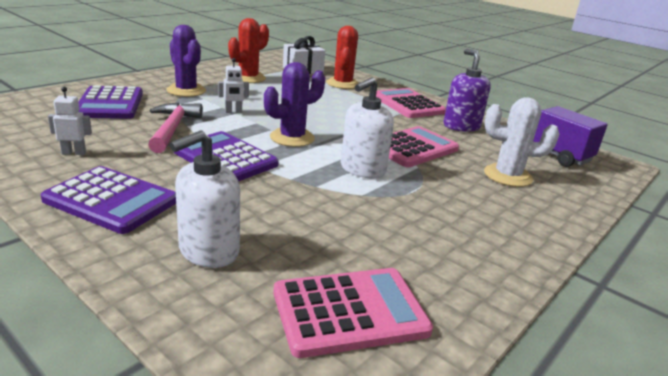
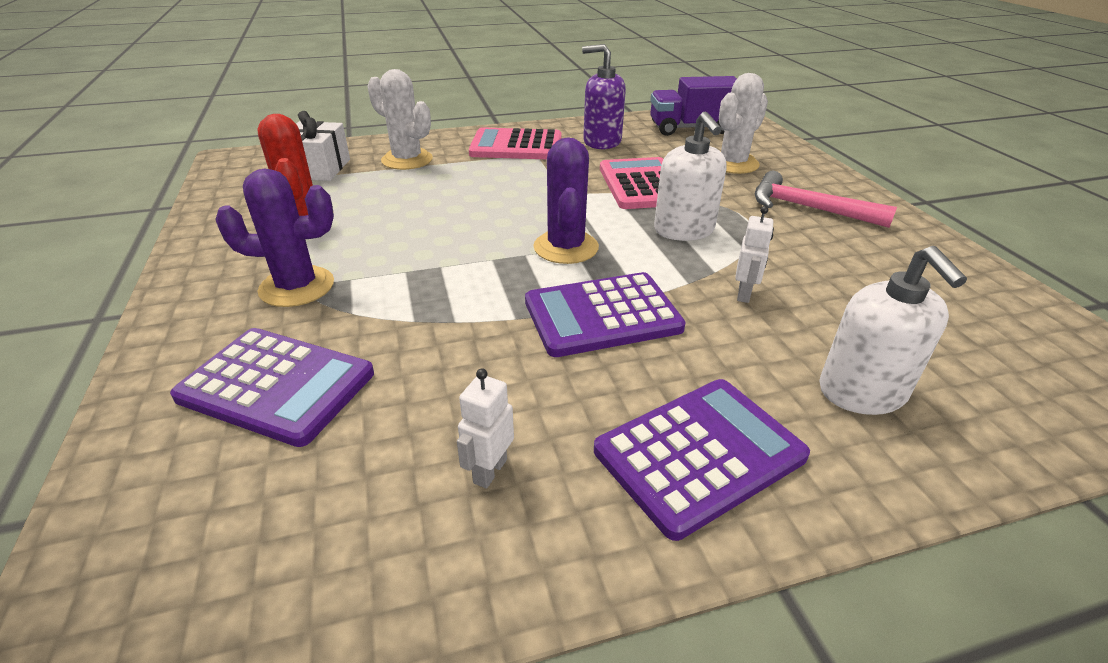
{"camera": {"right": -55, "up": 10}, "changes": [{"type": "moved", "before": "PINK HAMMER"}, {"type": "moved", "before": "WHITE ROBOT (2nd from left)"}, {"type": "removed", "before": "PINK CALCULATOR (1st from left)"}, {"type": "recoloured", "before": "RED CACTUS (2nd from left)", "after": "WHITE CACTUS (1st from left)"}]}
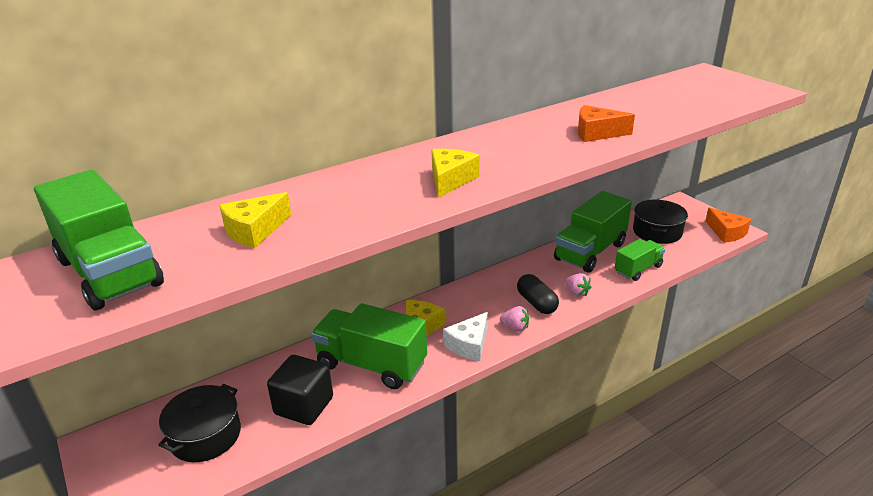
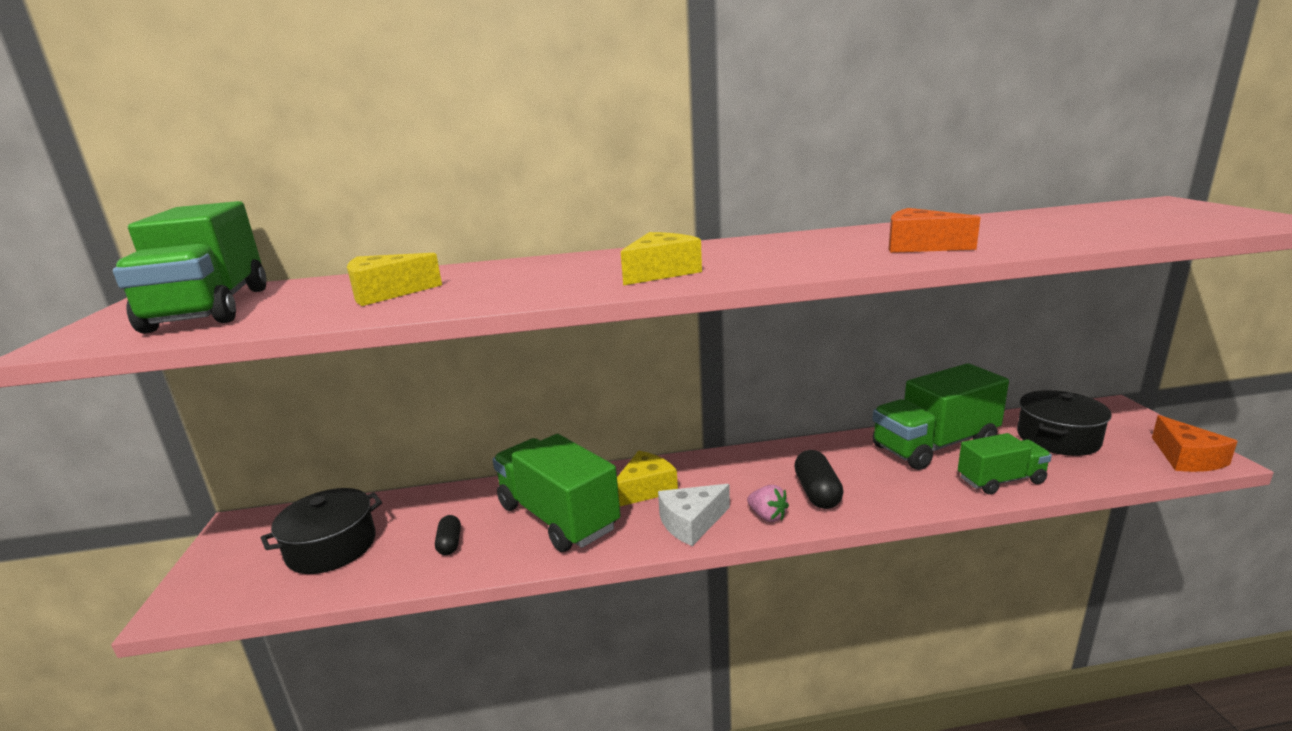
{"camera": {"right": 25, "up": -10}, "changes": [{"type": "replaced", "before": "BLACK CUBE", "after": "BLACK CAPSULE (1st from left)"}, {"type": "removed", "before": "PINK STRAWBERRY (2nd from left)"}]}
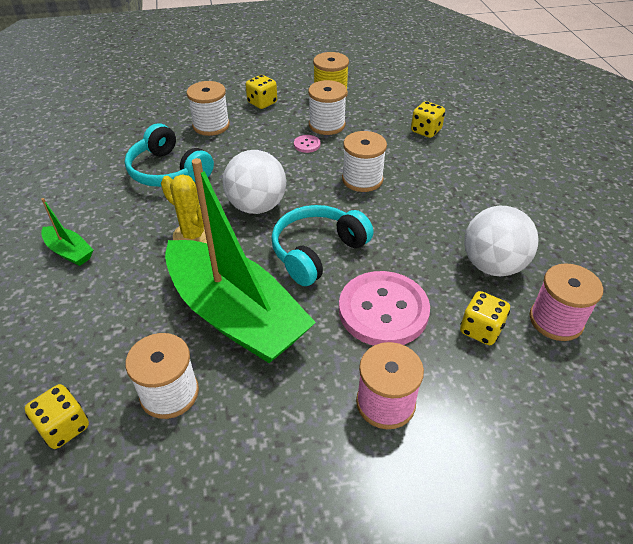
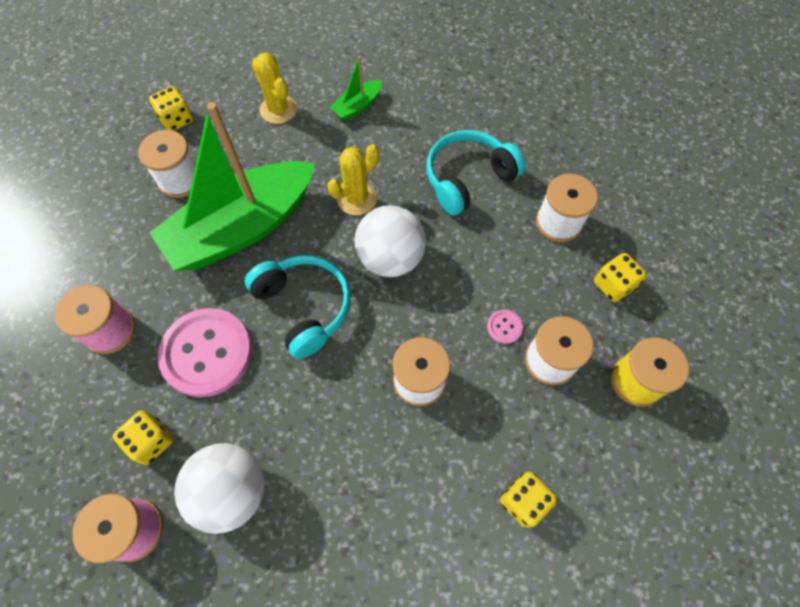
{"camera": {"right": 100, "up": 20}, "changes": [{"type": "added", "after": "YELLOW CACTUS (1st from left)"}]}
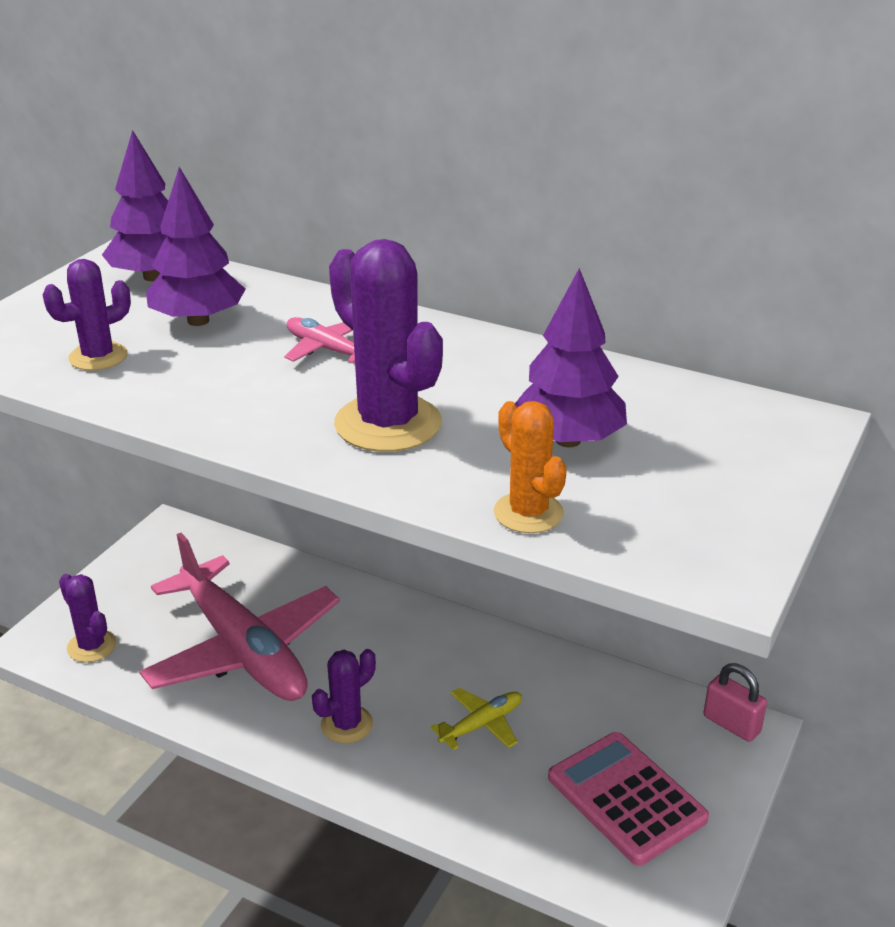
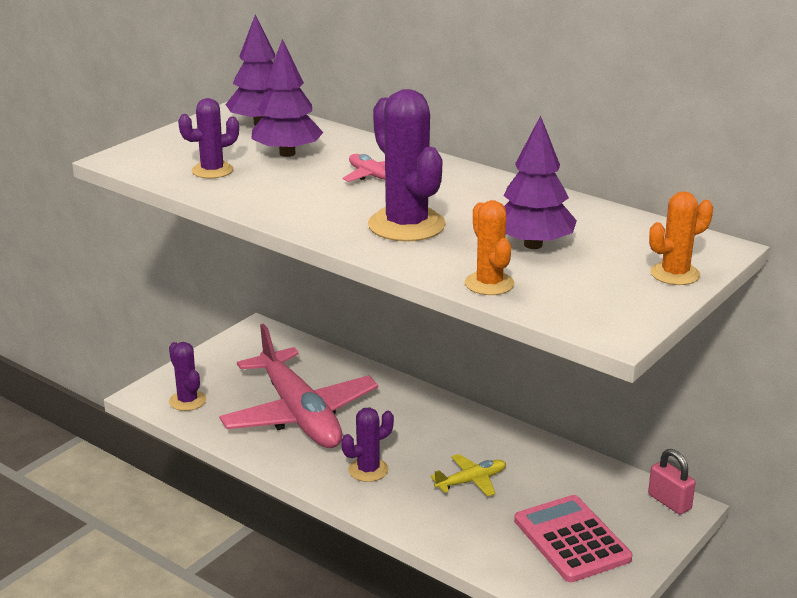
{"camera": {"right": 10, "up": -5}, "changes": [{"type": "added", "after": "ORANGE CACTUS (2nd from left)"}]}
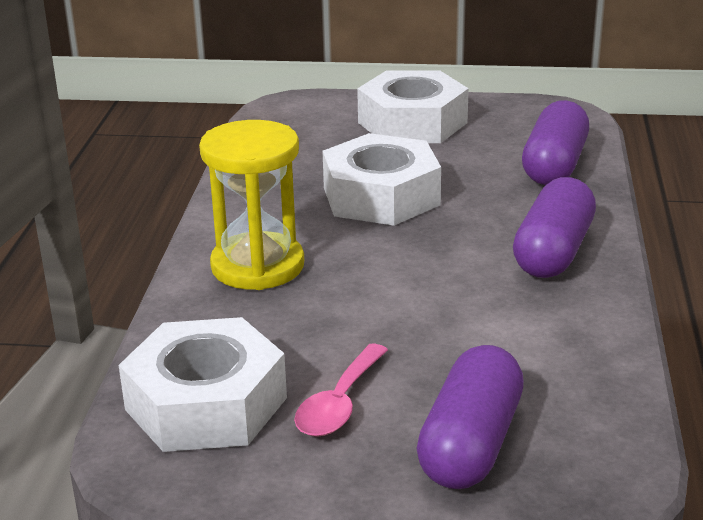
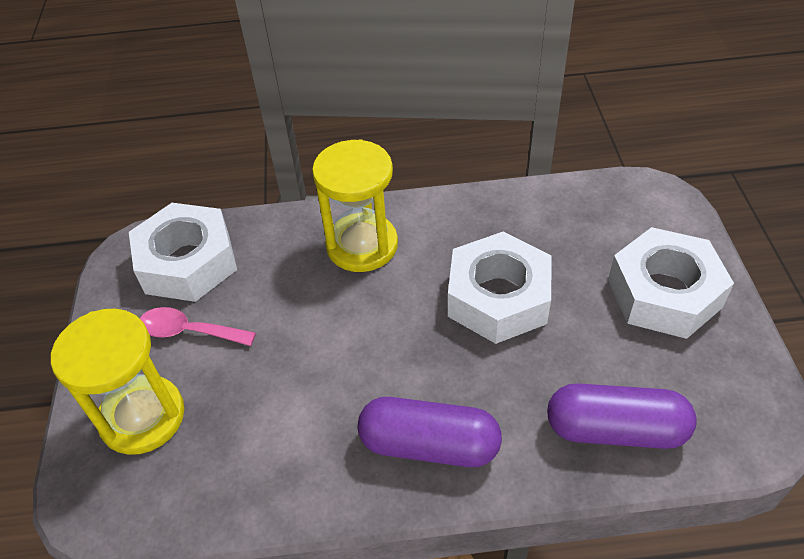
{"camera": {"right": 80, "up": 20}, "changes": [{"type": "replaced", "before": "PURPLE CAPSULE (1st from left)", "after": "YELLOW HOURGLASS (1st from left)"}]}
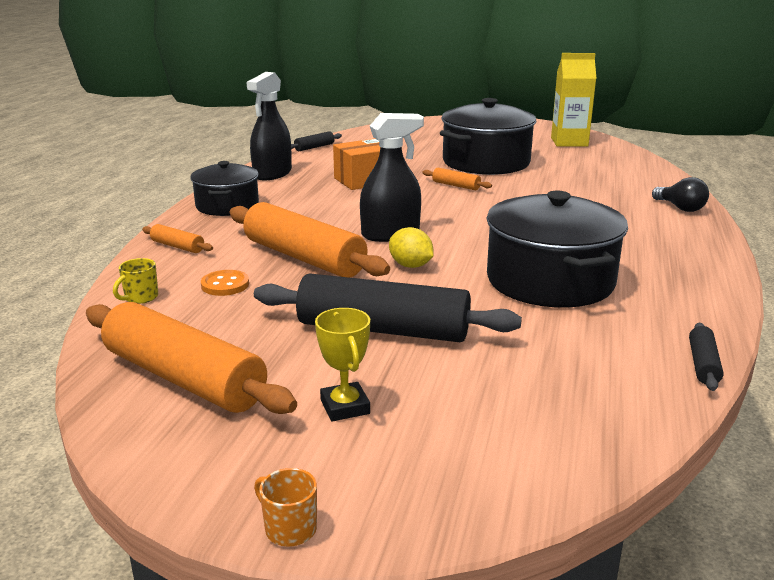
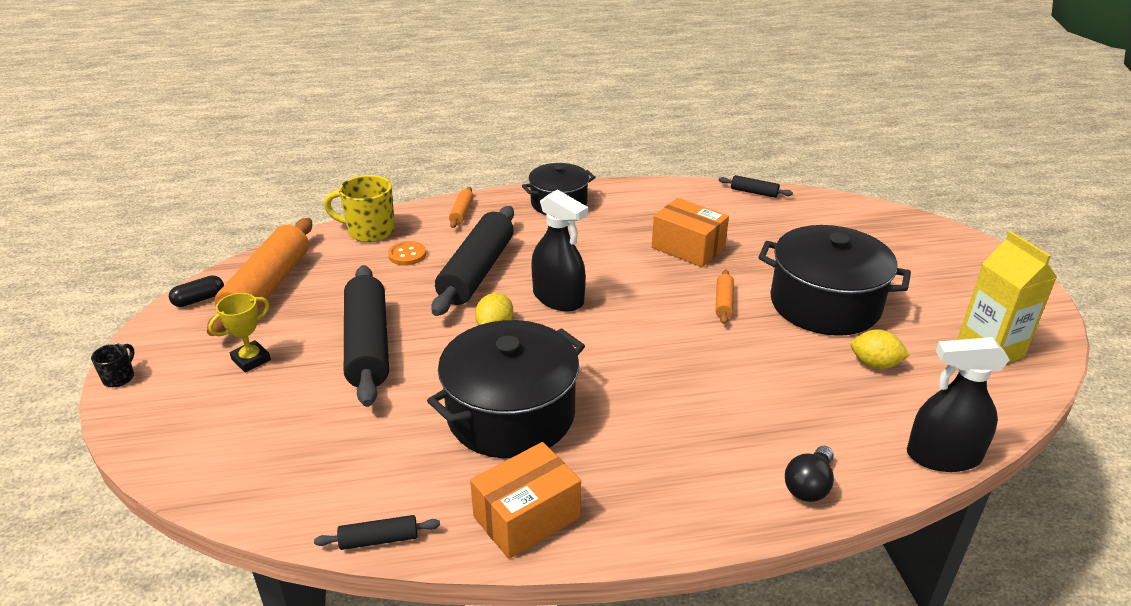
{"camera": {"right": 65, "up": 10}, "changes": [{"type": "resized", "before": "YELLOW MUG", "scale": 1.95}, {"type": "recoloured", "before": "ORANGE ROLLING PIN (3rd from left)", "after": "BLACK ROLLING PIN (3rd from left)"}, {"type": "moved", "before": "BLACK SPRAY BOTTLE (1st from left in the first image)", "after": "BLACK SPRAY BOTTLE (2nd from left)"}, {"type": "recoloured", "before": "ORANGE MUG", "after": "BLACK MUG"}, {"type": "added", "after": "BLACK CAPSULE"}, {"type": "added", "after": "ORANGE BOX (1st from left)"}, {"type": "added", "after": "YELLOW LEMON (2nd from left)"}]}
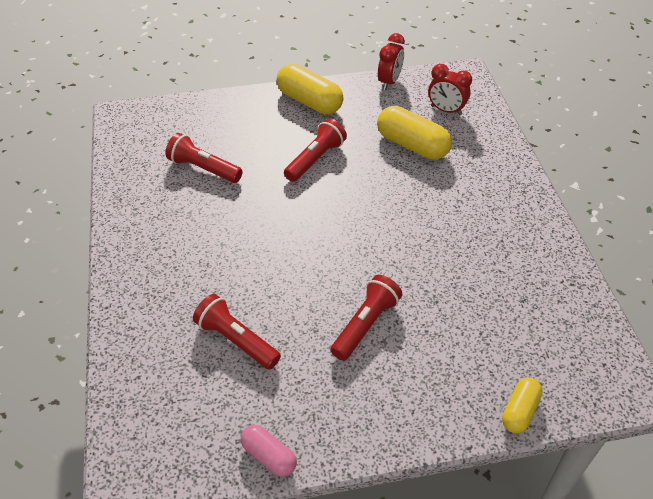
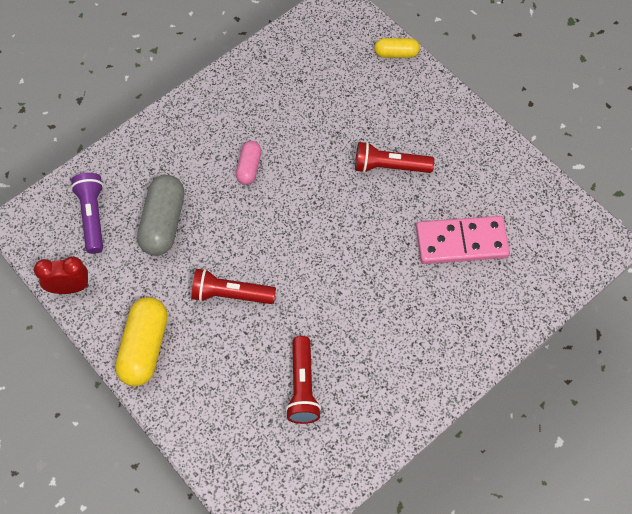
{"camera": {"right": -120, "up": 15}, "changes": [{"type": "replaced", "before": "RED FLASHLIGHT (2nd from left)", "after": "PINK DOMINO"}, {"type": "moved", "before": "PINK CAPSULE"}, {"type": "recoloured", "before": "YELLOW CAPSULE (2nd from left)", "after": "GREY CAPSULE"}, {"type": "replaced", "before": "RED CLOCK (2nd from left)", "after": "PURPLE FLASHLIGHT"}]}
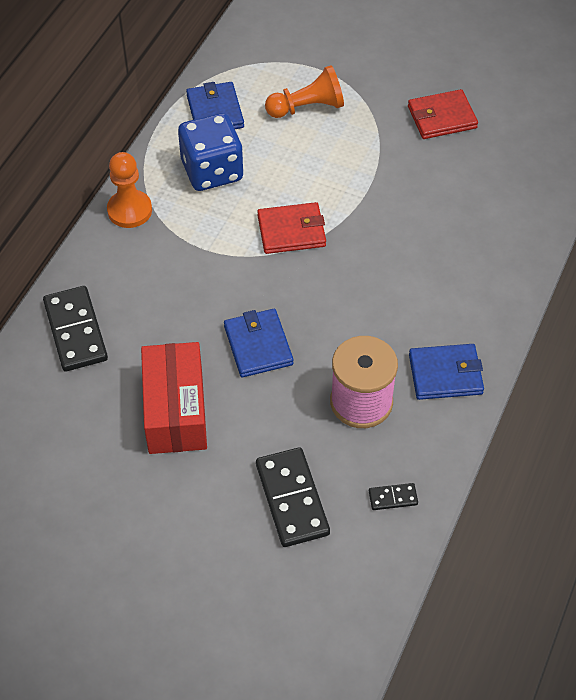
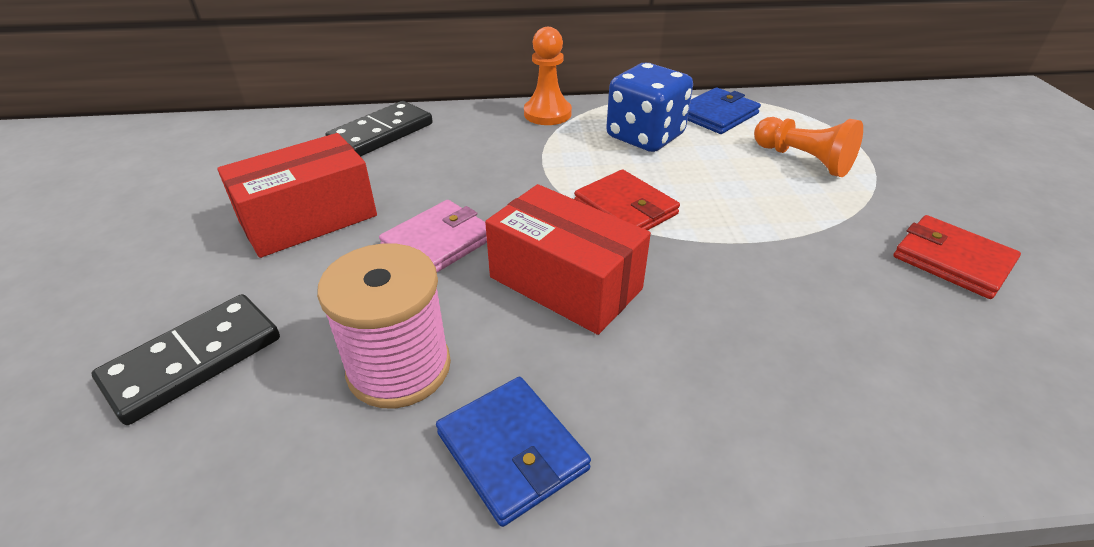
{"camera": {"right": 60, "up": -15}, "changes": [{"type": "recoloured", "before": "BLUE WALLET (2nd from left)", "after": "PINK WALLET"}, {"type": "removed", "before": "BLACK DOMINO (3rd from left)"}, {"type": "added", "after": "RED BOX (2nd from left)"}]}
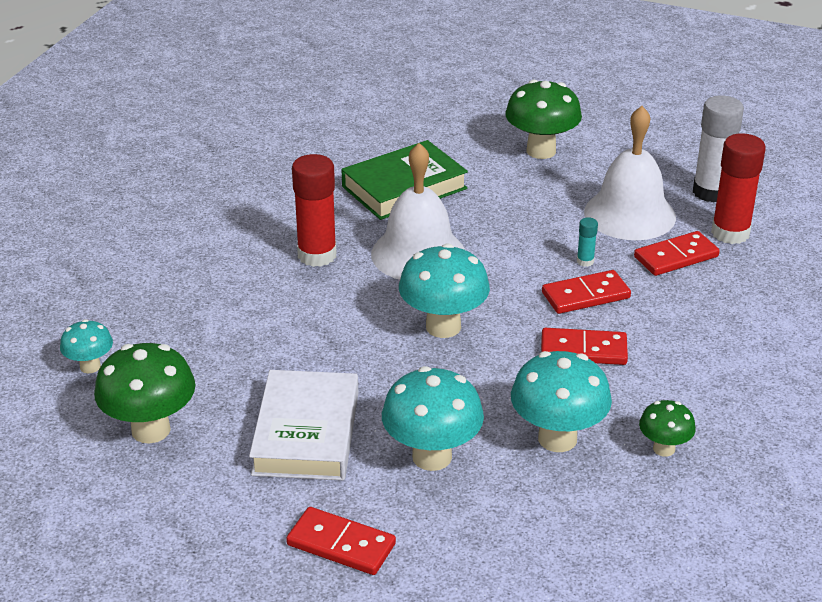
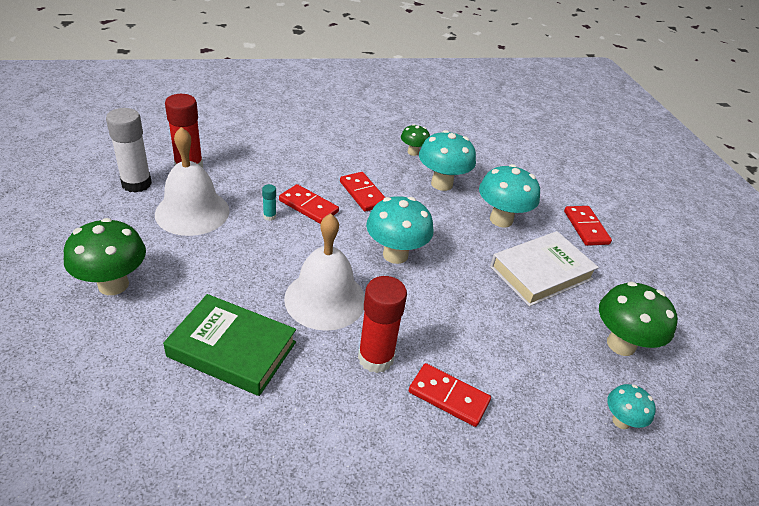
{"camera": {"right": -130, "up": 5}, "changes": [{"type": "moved", "before": "RED DOMINO (4th from left in the first image)", "after": "RED DOMINO (3rd from left)"}]}
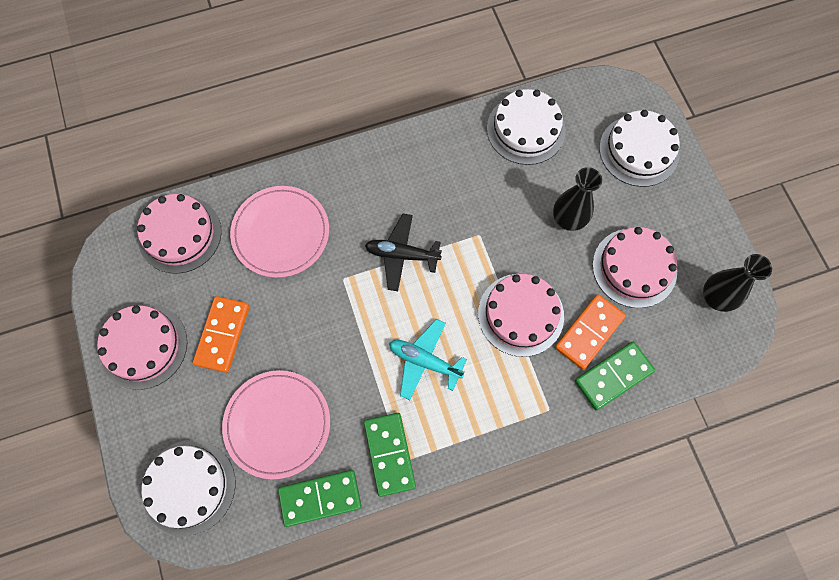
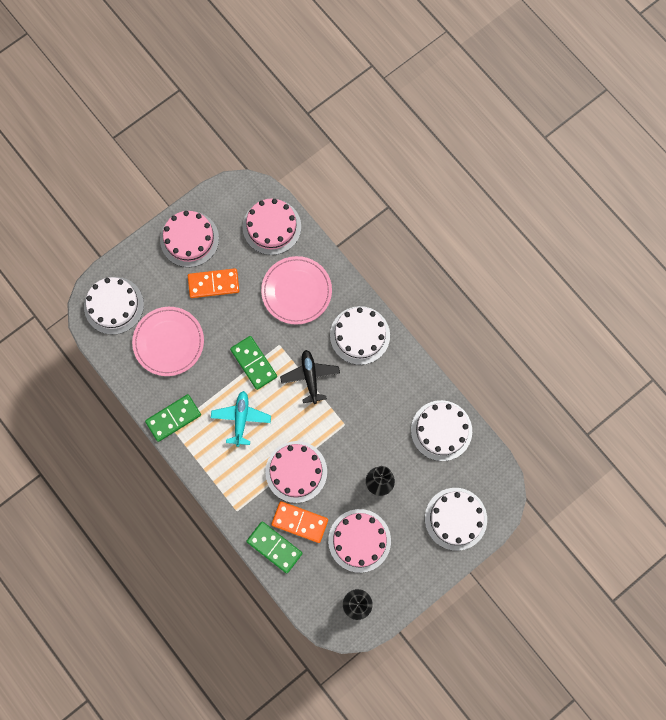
{"camera": {"right": 70, "up": 5}, "changes": [{"type": "moved", "before": "GREEN DOMINO (1st from left in the first image)", "after": "GREEN DOMINO (2nd from left)"}, {"type": "added", "after": "WHITE CAKE (2nd from left)"}]}
